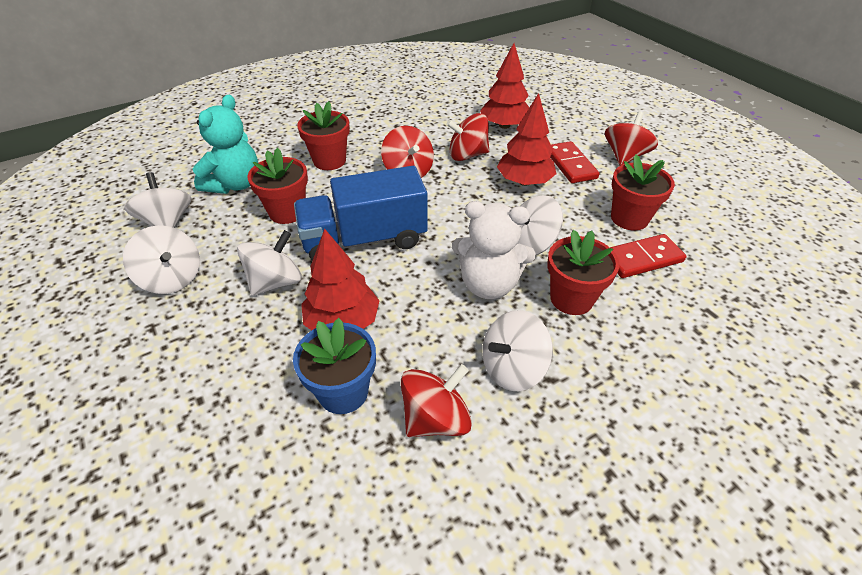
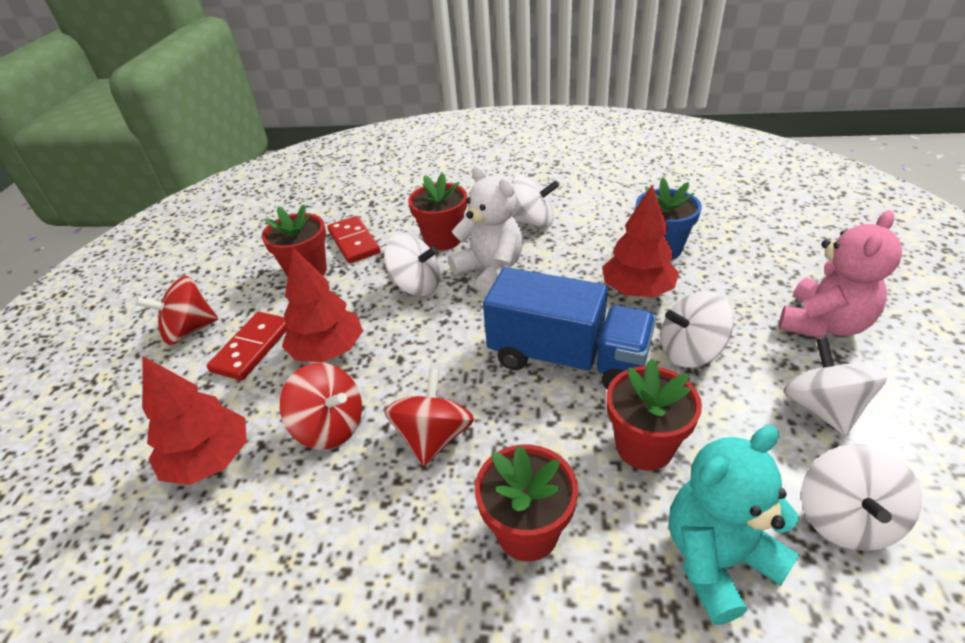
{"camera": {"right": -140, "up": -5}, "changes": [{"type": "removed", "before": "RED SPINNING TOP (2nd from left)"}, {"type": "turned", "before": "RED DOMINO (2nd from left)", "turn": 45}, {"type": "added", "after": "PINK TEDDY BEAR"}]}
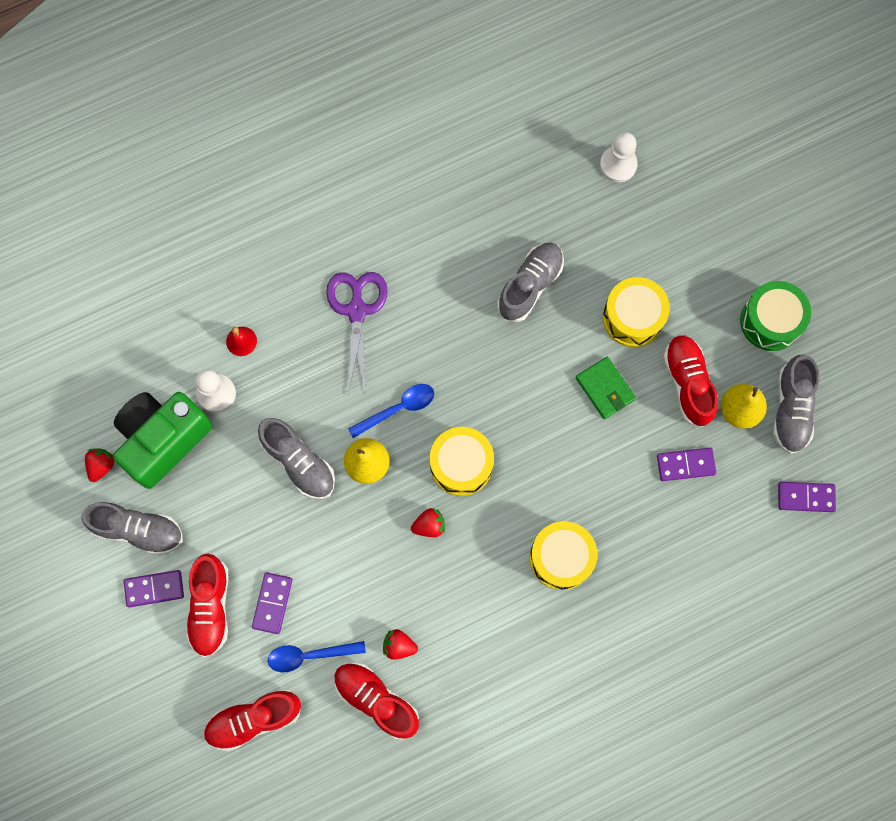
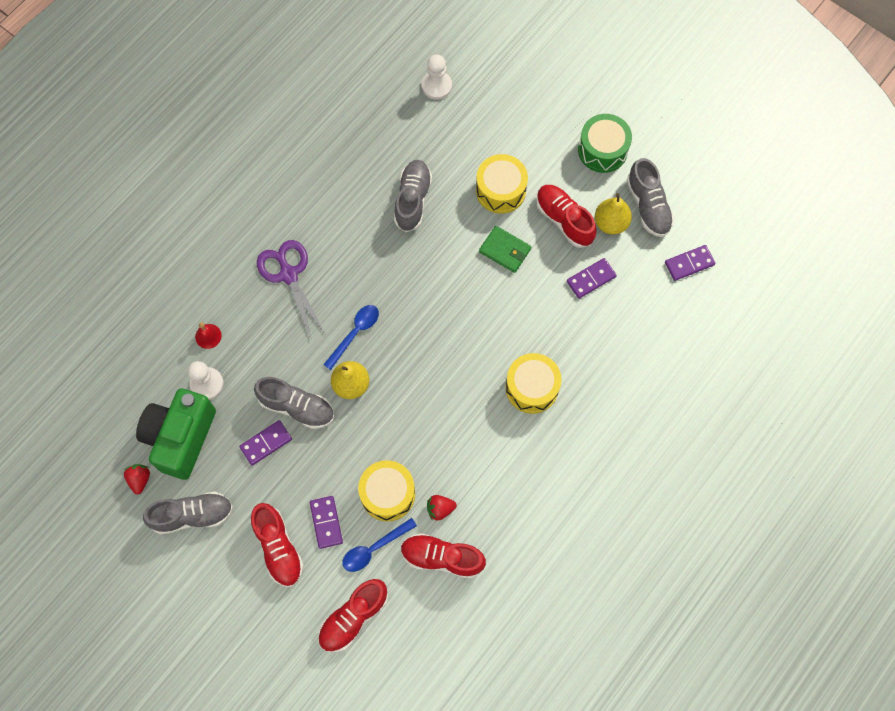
{"camera": {"right": -25, "up": -5}, "changes": [{"type": "moved", "before": "PURPLE DOMINO (1st from left)"}, {"type": "removed", "before": "RED STRAWBERRY (3rd from left)"}, {"type": "moved", "before": "YELLOW DRUM (1st from left)"}]}
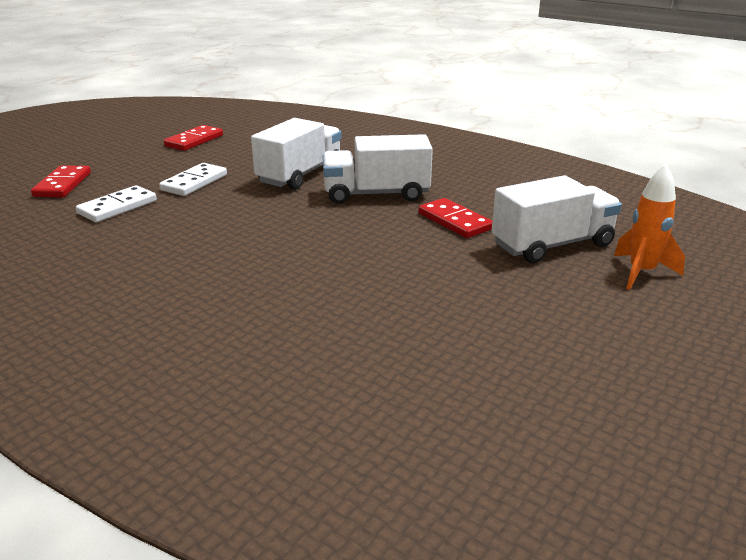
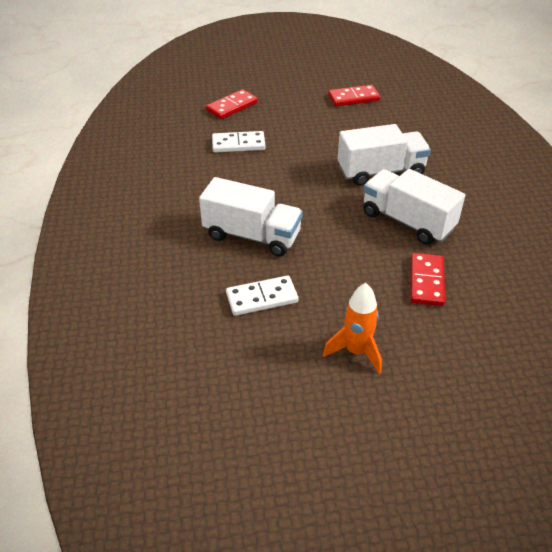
{"camera": {"right": 45, "up": 15}, "changes": [{"type": "moved", "before": "WHITE DOMINO (2nd from left)"}, {"type": "moved", "before": "WHITE TRUCK (3rd from left in the first image)", "after": "WHITE TRUCK (1st from left)"}, {"type": "moved", "before": "ORANGE ROCKET"}]}
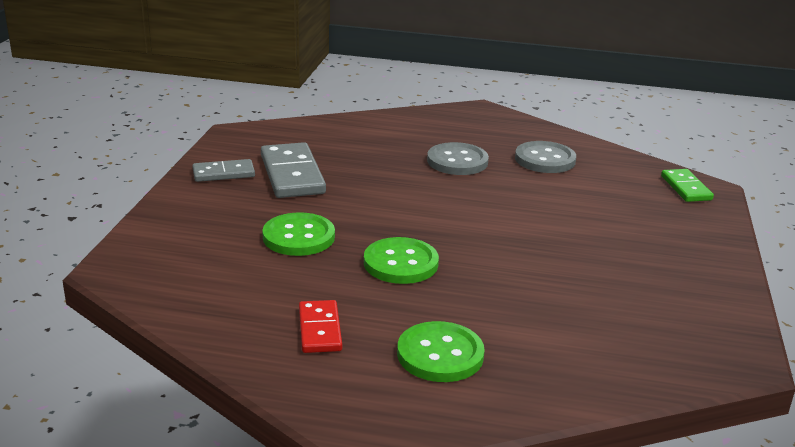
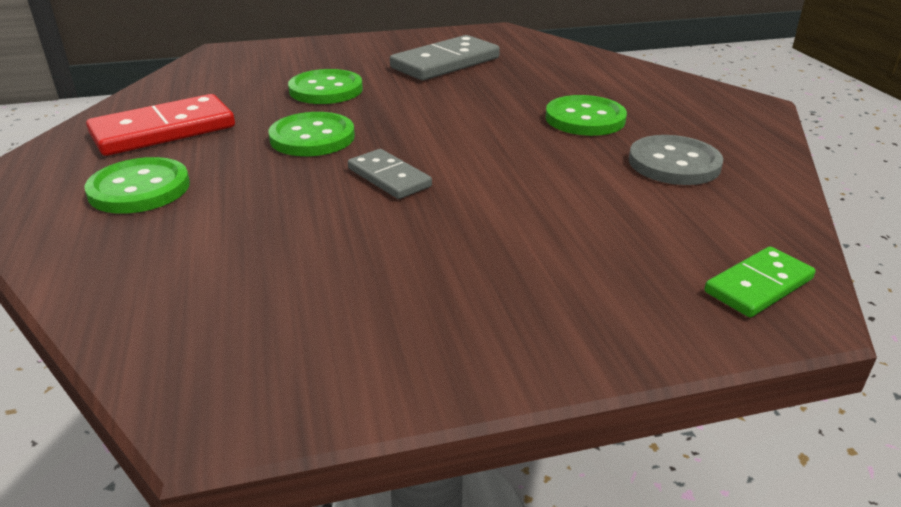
{"camera": {"right": 65, "up": 5}, "changes": [{"type": "moved", "before": "GREY DOMINO (1st from left)"}, {"type": "resized", "before": "RED DOMINO", "scale": 1.68}, {"type": "recoloured", "before": "GREY BUTTON (1st from left)", "after": "GREEN BUTTON (4th from left)"}]}
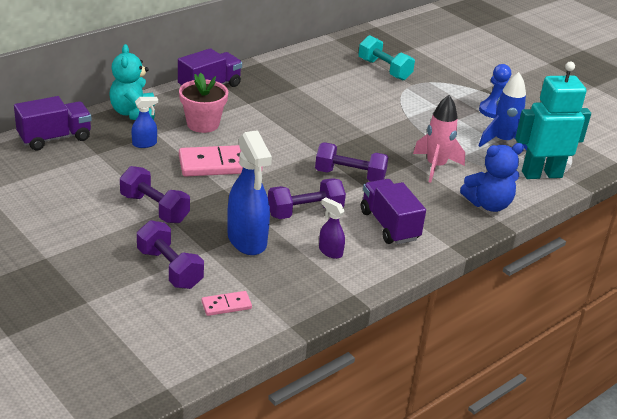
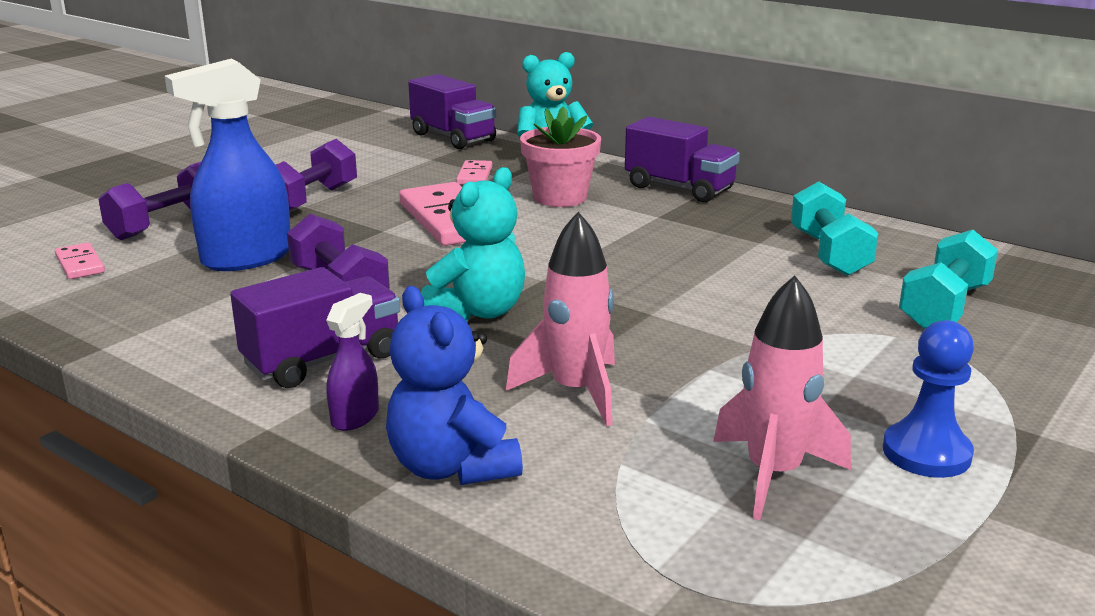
{"camera": {"right": 80, "up": -10}, "changes": [{"type": "replaced", "before": "BLUE SPRAY BOTTLE (1st from left)", "after": "PINK DOMINO (3rd from left)"}, {"type": "replaced", "before": "PURPLE DUMBBELL (4th from left)", "after": "TURQUOISE TEDDY BEAR (1st from left)"}, {"type": "moved", "before": "PURPLE SPRAY BOTTLE"}, {"type": "recoloured", "before": "BLUE ROCKET", "after": "PINK ROCKET (2nd from left)"}, {"type": "removed", "before": "TURQUOISE ROBOT"}, {"type": "added", "after": "TURQUOISE DUMBBELL (1st from left)"}]}
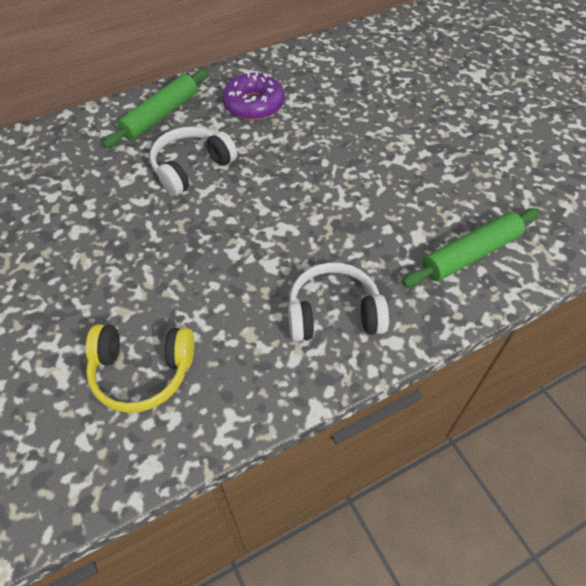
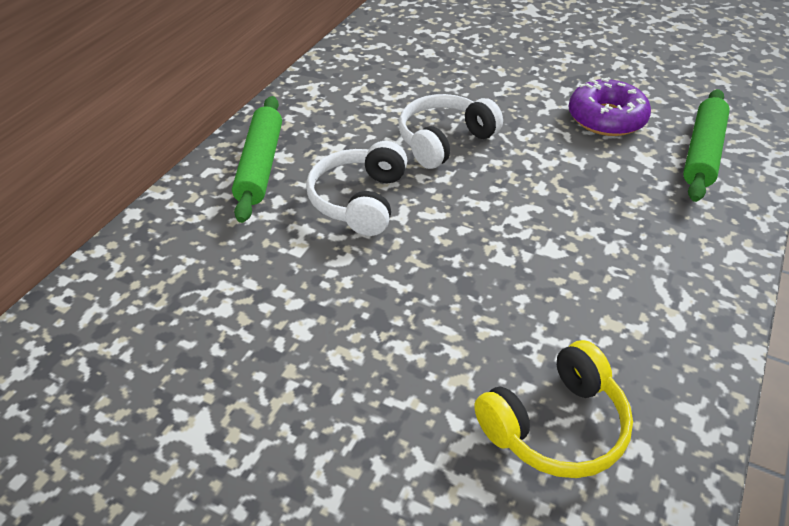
{"camera": {"right": -35, "up": -10}, "changes": [{"type": "moved", "before": "PURPLE DONUT"}, {"type": "moved", "before": "WHITE HEADPHONES (2nd from left)"}]}
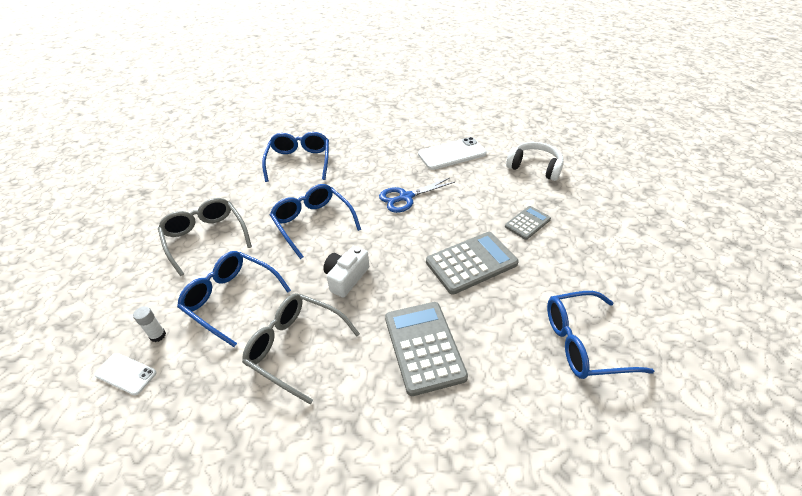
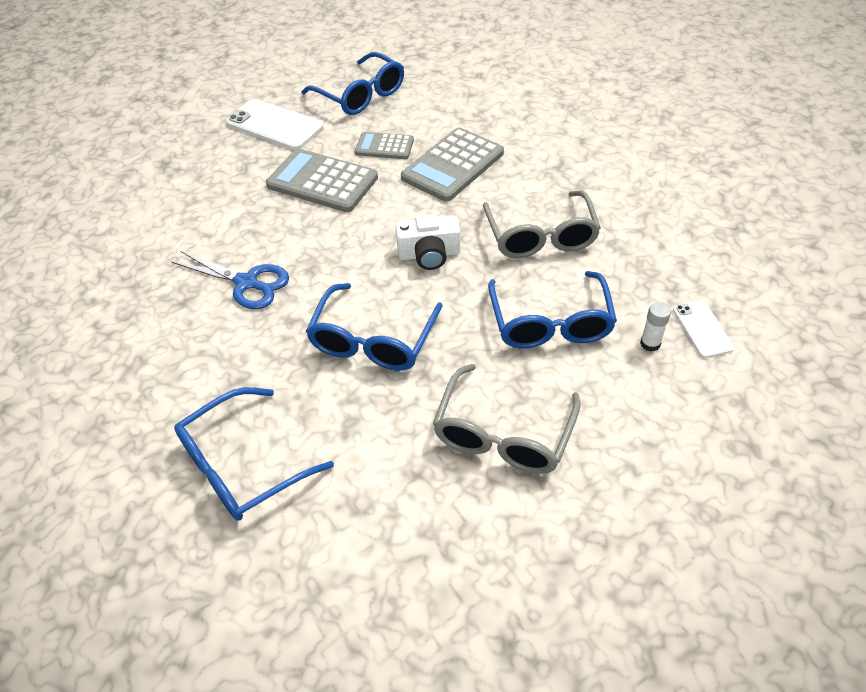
{"camera": {"right": -125, "up": 5}, "changes": [{"type": "moved", "before": "WHITE PHONE (2nd from left in the first image)", "after": "WHITE PHONE (1st from left)"}, {"type": "moved", "before": "GREY CALCULATOR (3rd from left in the first image)", "after": "GREY CALCULATOR (2nd from left)"}, {"type": "removed", "before": "WHITE HEADPHONES"}]}
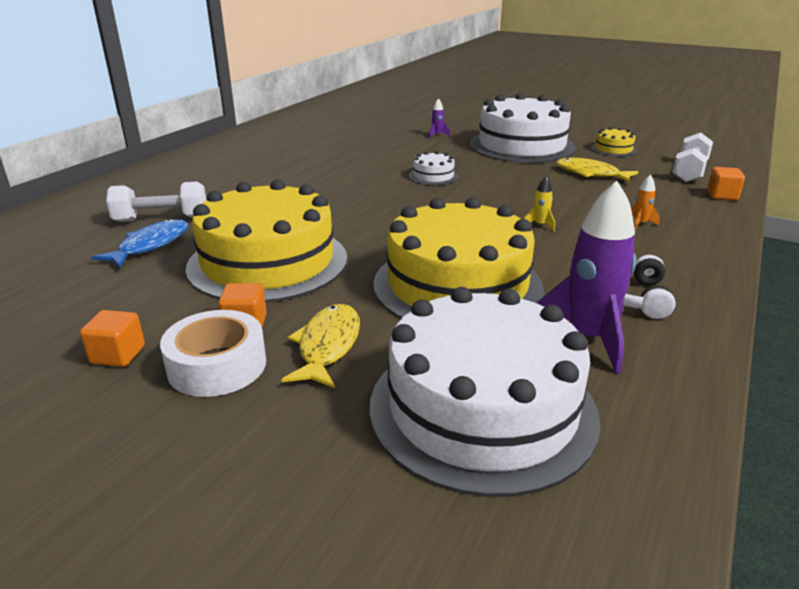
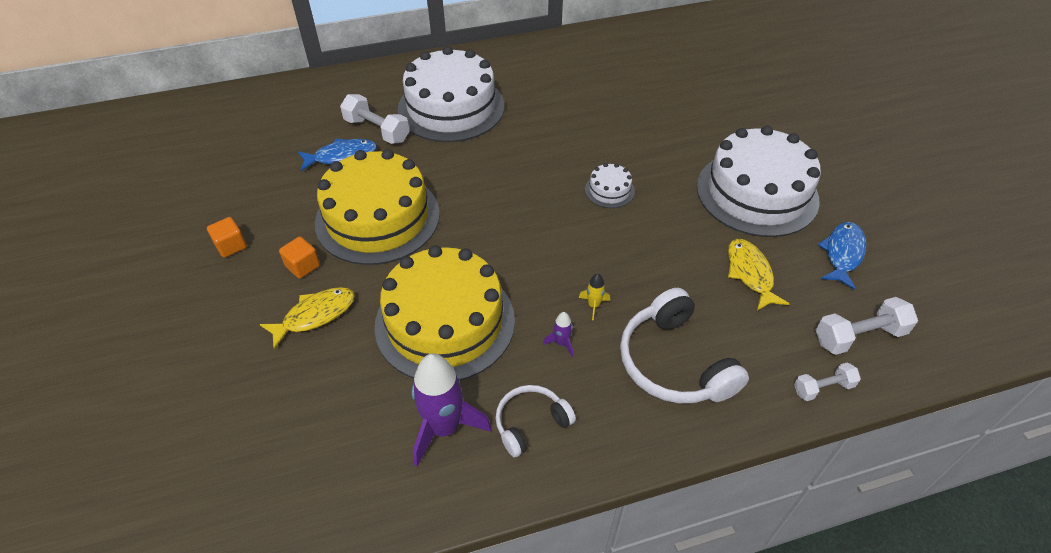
{"camera": {"right": 45, "up": 20}, "changes": [{"type": "removed", "before": "WHITE TAPE"}, {"type": "moved", "before": "WHITE CAKE (2nd from left in the first image)", "after": "WHITE CAKE (1st from left)"}, {"type": "moved", "before": "PURPLE ROCKET (1st from left in the first image)", "after": "PURPLE ROCKET (2nd from left)"}, {"type": "replaced", "before": "YELLOW CAKE (3rd from left)", "after": "BLUE FISH (2nd from left)"}, {"type": "replaced", "before": "ORANGE ROCKET", "after": "WHITE HEADPHONES (2nd from left)"}, {"type": "replaced", "before": "ORANGE CUBE (3rd from left)", "after": "WHITE DUMBBELL (2nd from left)"}]}
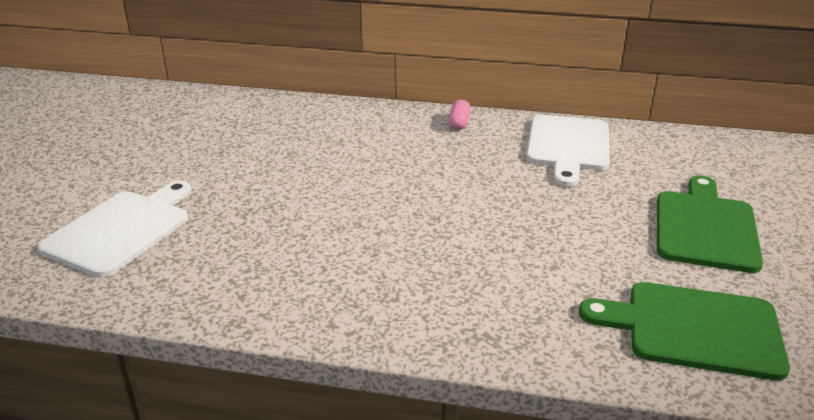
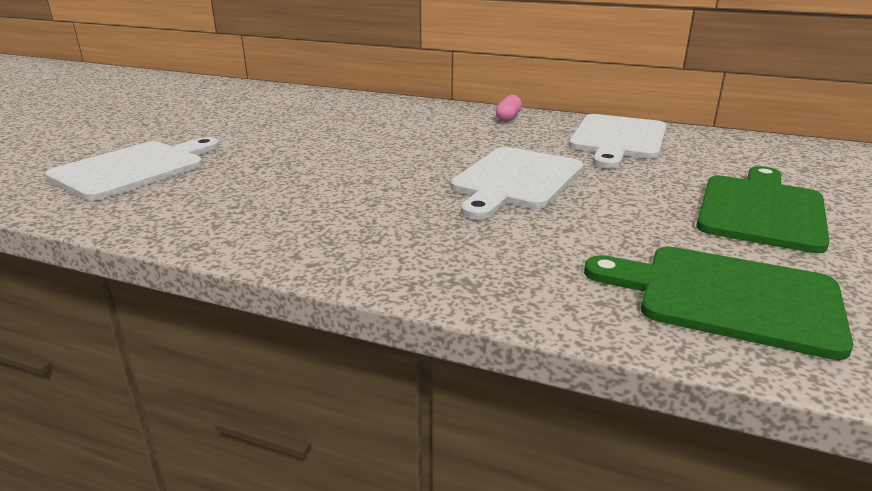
{"camera": {"right": 10, "up": -5}, "changes": [{"type": "added", "after": "WHITE CUTTING BOARD (2nd from left)"}]}
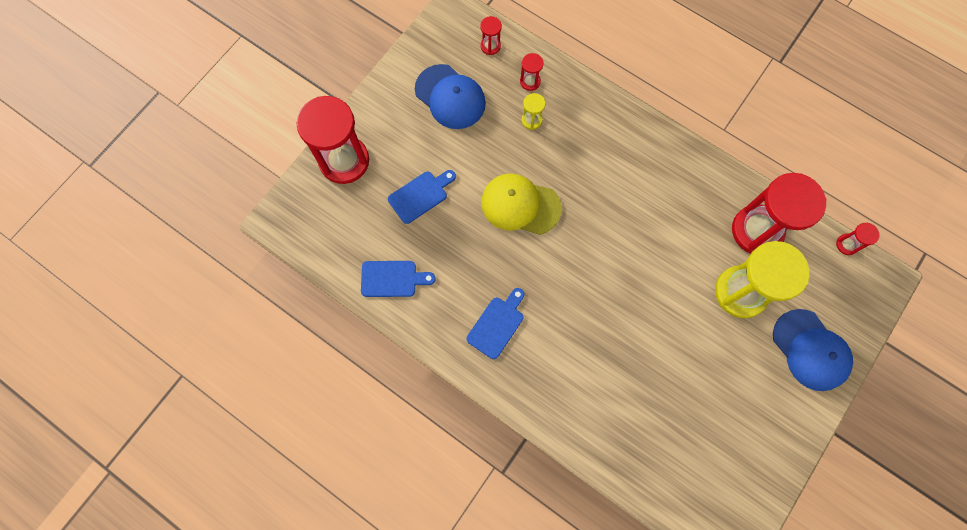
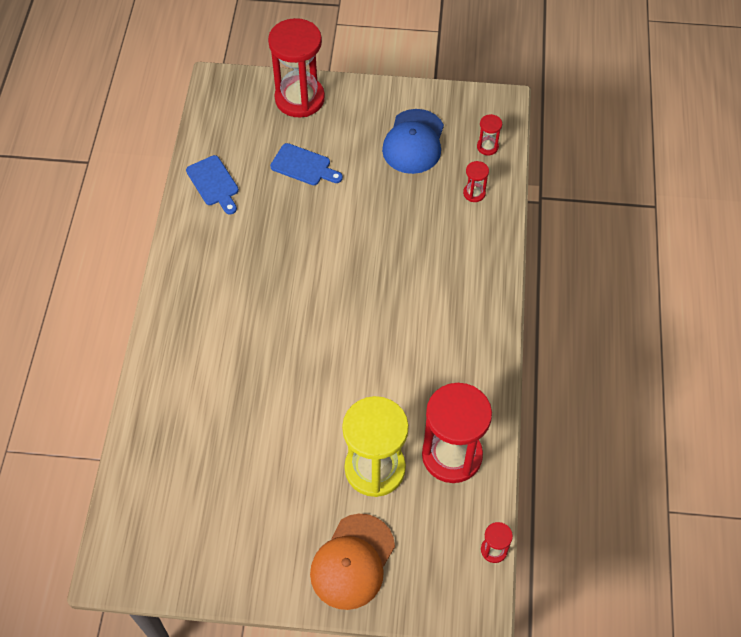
{"camera": {"right": 60, "up": -15}, "changes": [{"type": "removed", "before": "BLUE CUTTING BOARD (3rd from left)"}, {"type": "removed", "before": "YELLOW CAP"}, {"type": "removed", "before": "YELLOW HOURGLASS (1st from left)"}, {"type": "recoloured", "before": "BLUE CAP (2nd from left)", "after": "ORANGE CAP"}]}
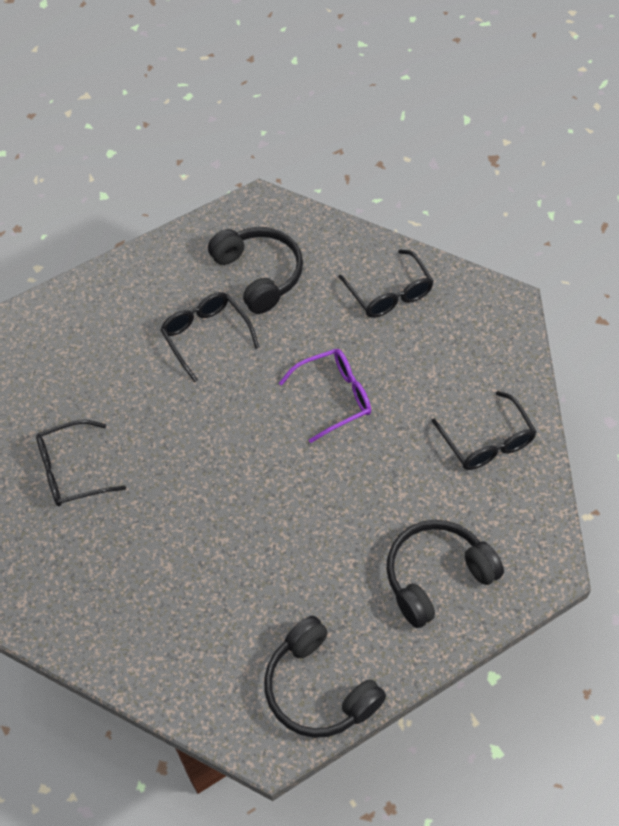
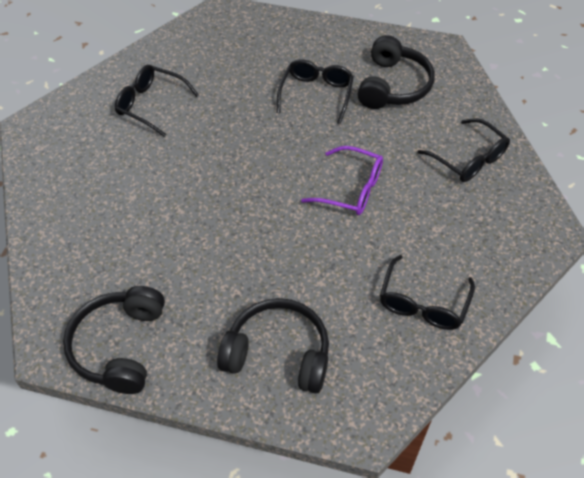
{"camera": {"right": 45, "up": -5}, "changes": [{"type": "turned", "before": "BLACK GLASSES (3rd from left in the first image)", "turn": -60}]}
